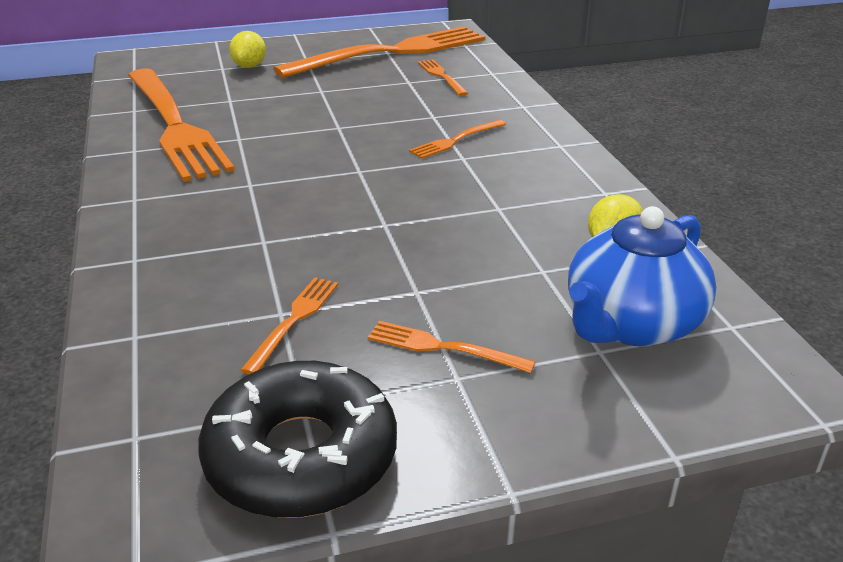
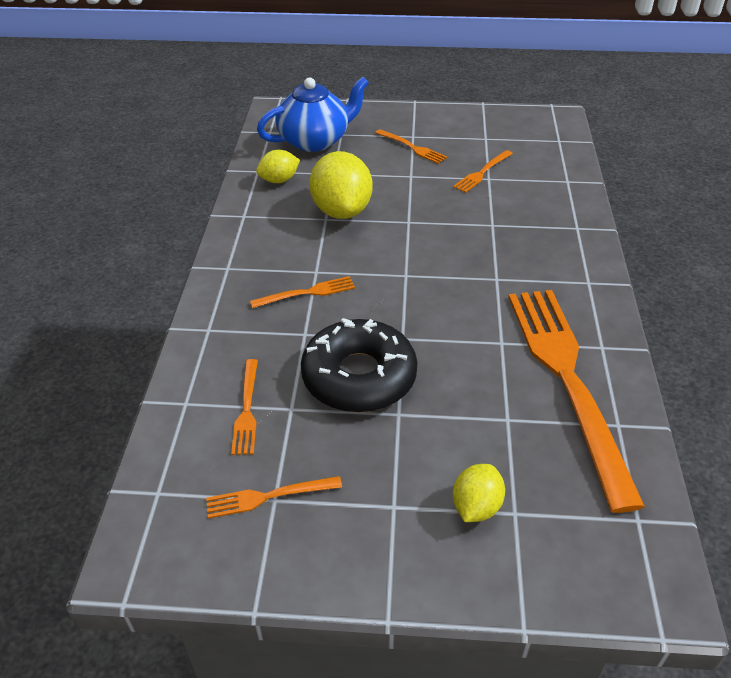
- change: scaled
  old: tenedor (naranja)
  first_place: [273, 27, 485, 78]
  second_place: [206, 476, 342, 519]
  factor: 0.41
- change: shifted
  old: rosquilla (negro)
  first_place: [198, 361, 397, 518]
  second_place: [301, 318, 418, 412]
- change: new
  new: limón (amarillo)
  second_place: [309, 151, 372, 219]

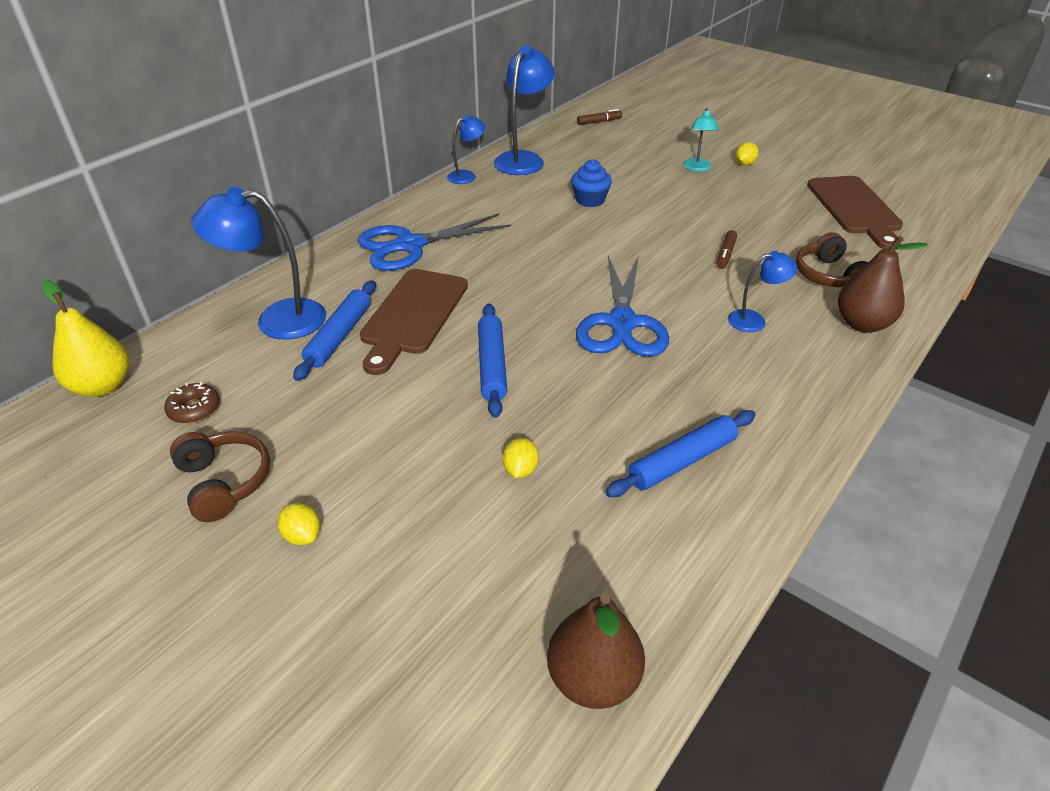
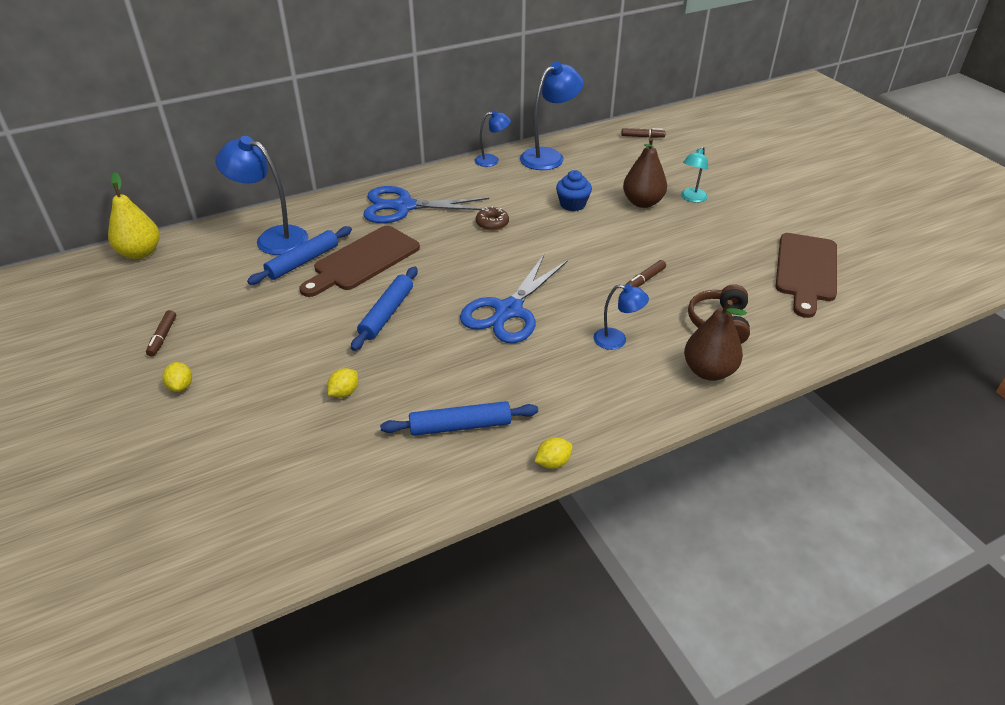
- change: shifted
  old: limón (amarillo)
  first_place: [735, 142, 759, 165]
  second_place: [535, 437, 573, 469]
- change: shifted
  old: rosquilla (marrón)
  first_place: [164, 382, 220, 424]
  second_place: [476, 206, 509, 231]
- change: swapped
  old: auriculares (marrón)
  new: rotulador (marrón)
  first_place: [170, 431, 270, 522]
  second_place: [146, 310, 176, 357]
- change: shifted
  old: pera (marrón)
  first_place: [547, 594, 645, 709]
  second_place: [623, 137, 667, 208]

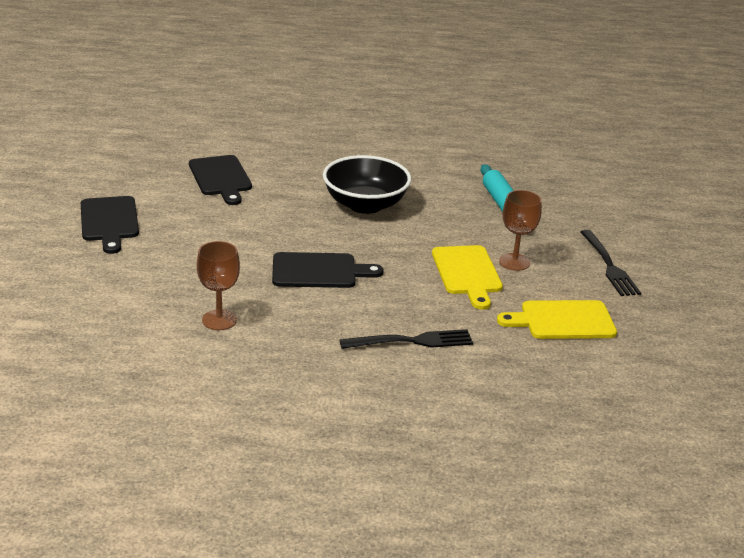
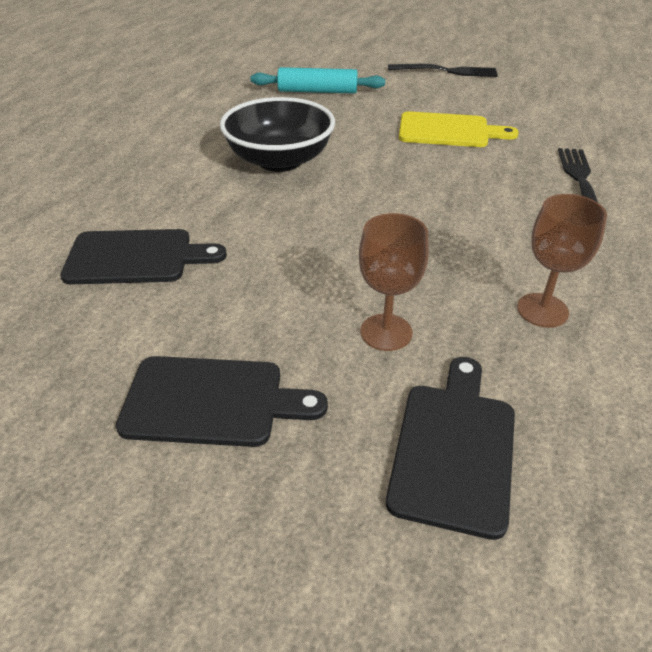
- change: shifted
  old: copa (marrón)
  first_place: [499, 190, 542, 271]
  second_place: [359, 213, 429, 351]
- change: shifted
  old: tabla de cortar (negro)
  first_place: [272, 252, 384, 288]
  second_place: [386, 357, 515, 540]
- change: gone
  old: tabla de cortar (amarillo)
  first_place: [497, 300, 617, 339]

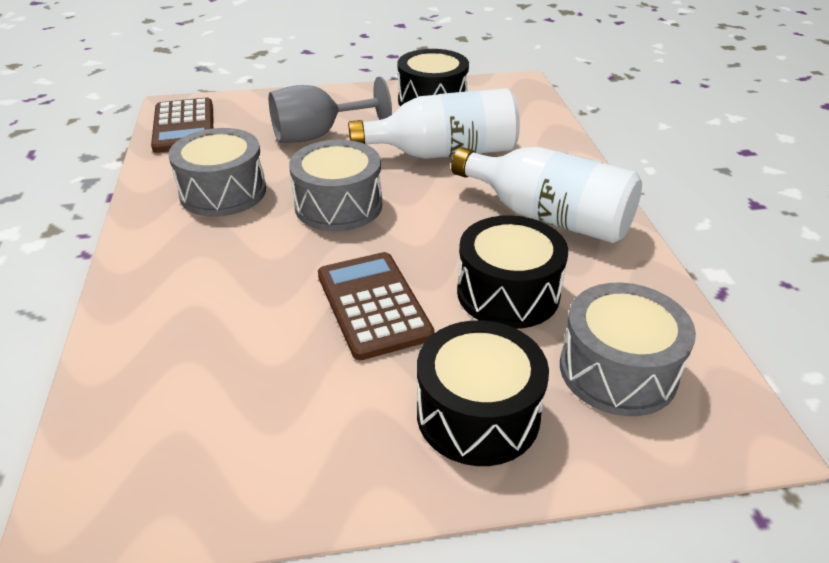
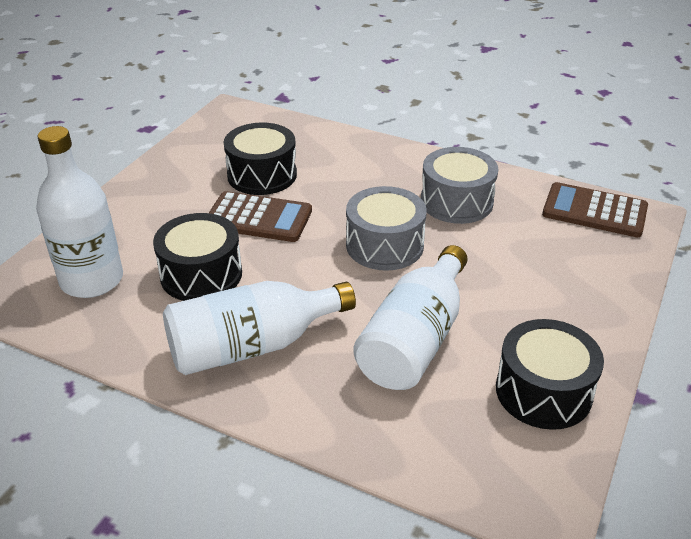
- change: gone
  old: copa (gris)
  first_place: [269, 76, 392, 143]
- change: swapped
  old: tambor (gris)
  new: botella (blanco)
  first_place: [560, 283, 696, 416]
  second_place: [36, 126, 123, 298]
- change: shifted
  old: tambor (negro)
  first_place: [417, 320, 549, 466]
  second_place: [224, 123, 297, 195]

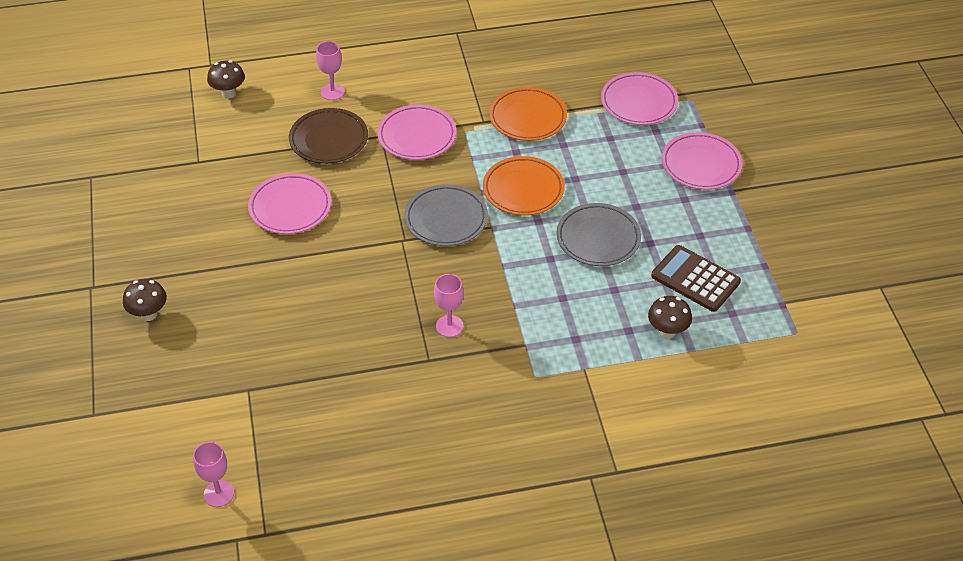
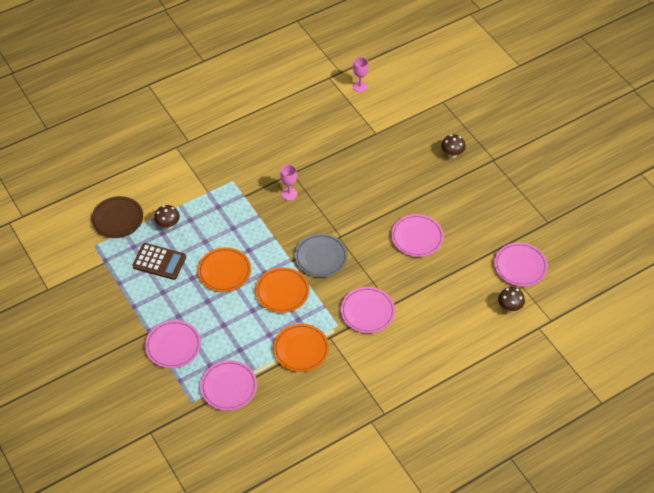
- change: gone
  old: copa (rosa)
  first_place: [316, 41, 345, 100]
- change: shifted
  old: plato (marrón)
  first_place: [289, 108, 368, 164]
  second_place: [91, 196, 143, 238]
- change: repainted
  old: plato (gris)
  new: plato (naranja)
  first_place: [556, 203, 641, 266]
  second_place: [198, 247, 251, 292]
- change: new
  new: plato (rosa)
  second_place: [494, 242, 548, 287]

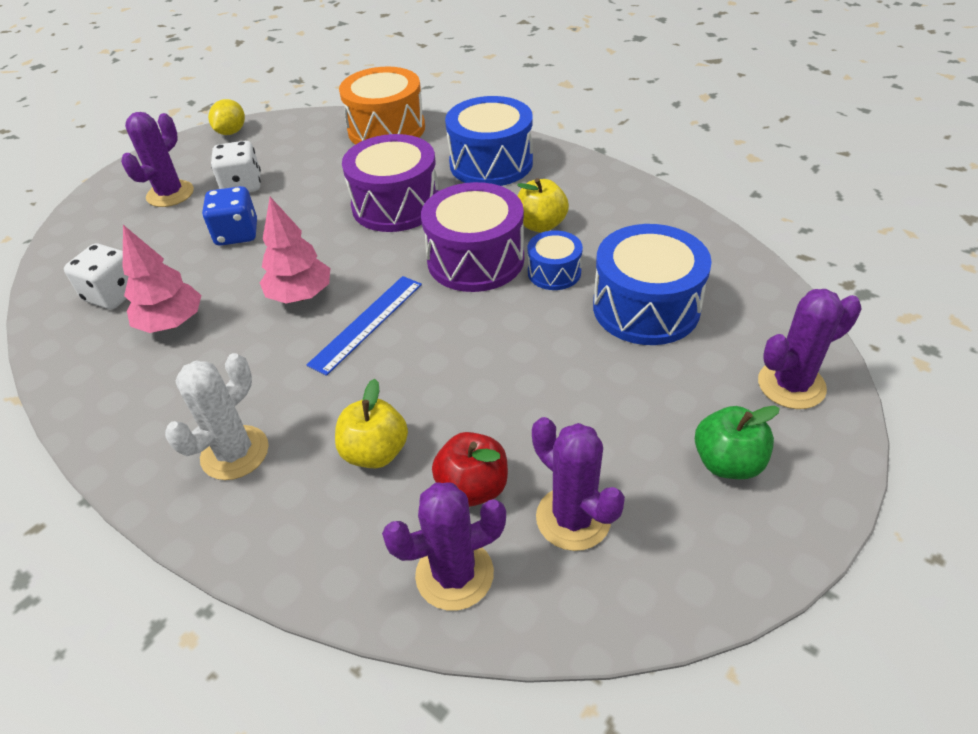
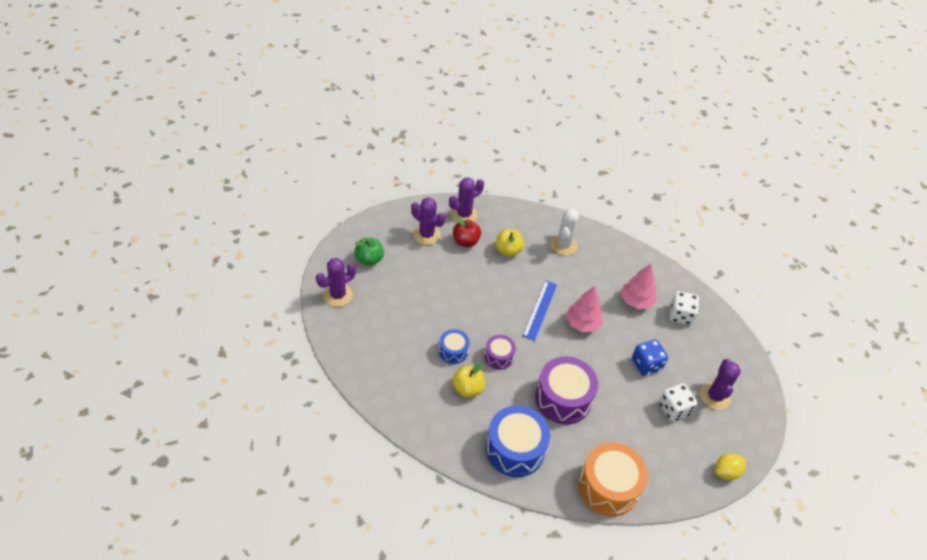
- change: rotated
  old: limón (amarillo)
  first_place: [208, 99, 245, 135]
  second_place: [715, 453, 746, 480]
  degrees: 60
- change: scaled
  old: tambor (morado)
  first_place: [421, 182, 524, 292]
  second_place: [484, 335, 516, 370]
  factor: 0.53
- change: gone
  old: tambor (azul)
  first_place: [593, 224, 712, 345]

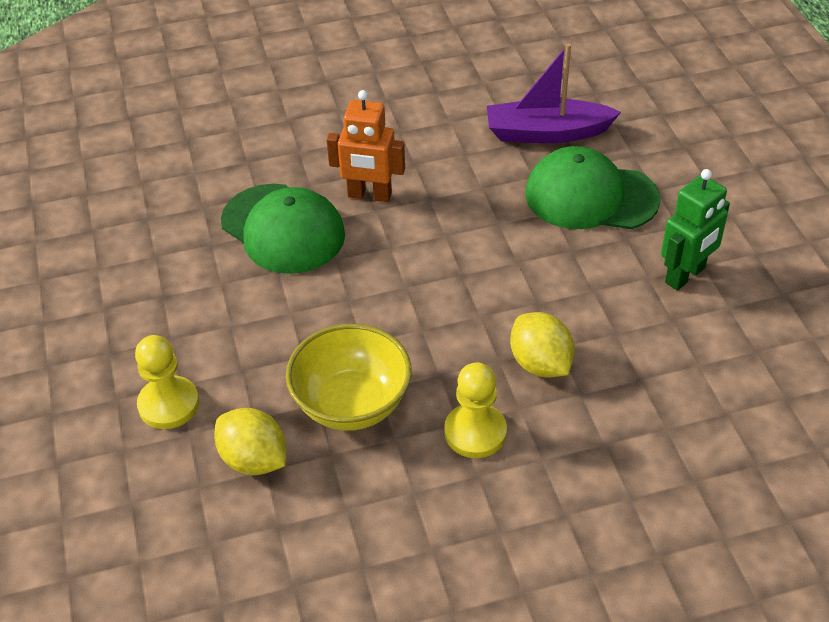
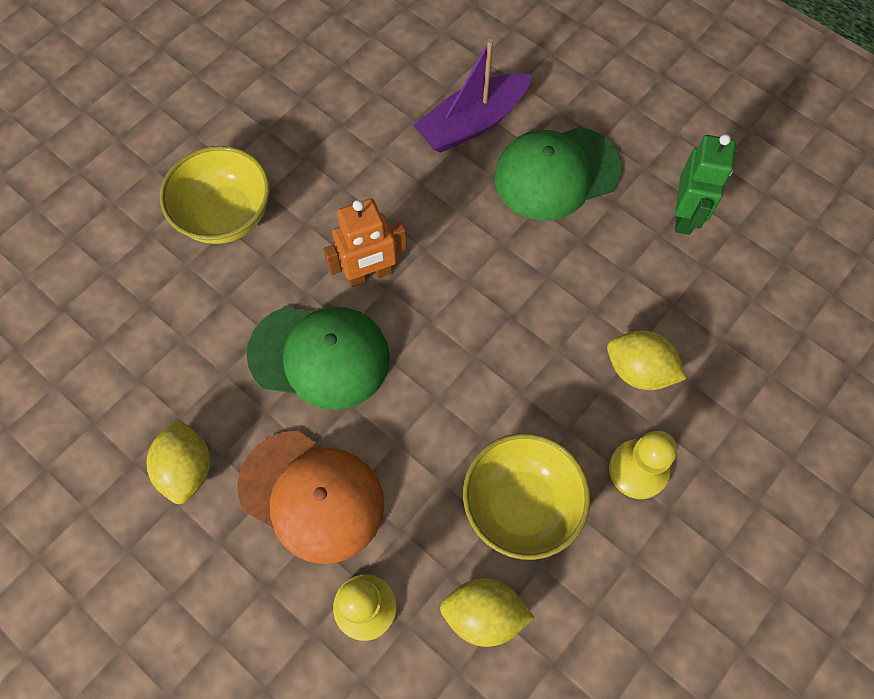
- change: new
  new: cuenco (amarillo)
  second_place: [160, 146, 270, 244]
- change: new
  new: limón (amarillo)
  second_place: [146, 419, 210, 504]
- change: new
  new: gorra (naranja)
  second_place: [238, 431, 384, 564]

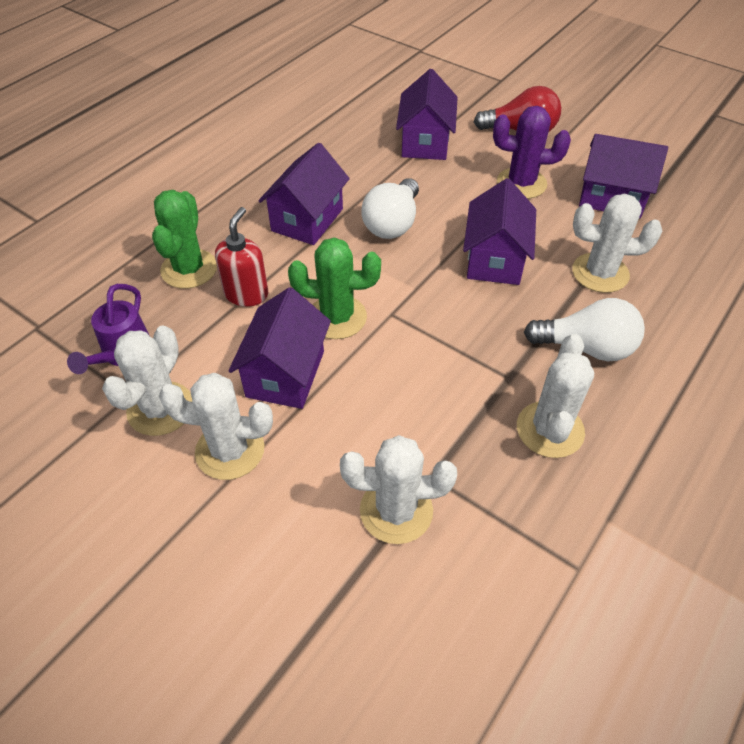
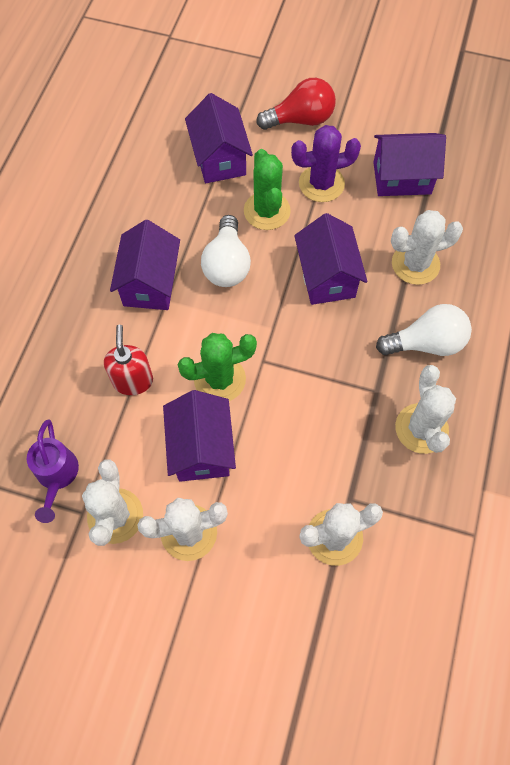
- change: shifted
  old: cactus (verde)
  first_place: [152, 190, 217, 288]
  second_place: [244, 149, 291, 230]

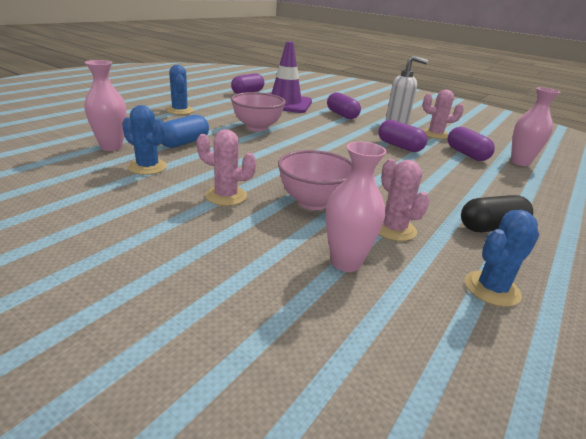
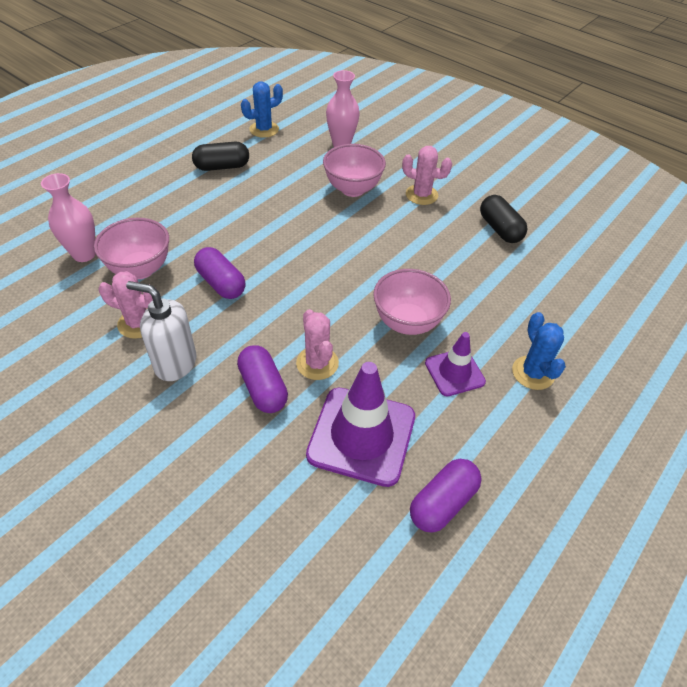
- change: gone
  old: florero (rosa)
  first_place: [84, 60, 127, 151]
- change: swapped
  old: cactus (azul)
  new: cápsula (negro)
  first_place: [122, 105, 167, 175]
  second_place: [480, 195, 528, 243]
- change: gone
  old: cápsula (azul)
  first_place: [162, 115, 209, 148]
- change: swapped
  old: cápsula (morado)
  new: cuenco (rosa)
  first_place: [447, 127, 495, 161]
  second_place: [94, 218, 169, 279]
- change: shifted
  old: cactus (rosa)
  first_place: [379, 159, 430, 241]
  second_place: [296, 309, 339, 380]
- change: new
  new: cono de tráfico (morado)
  second_place: [425, 332, 486, 396]

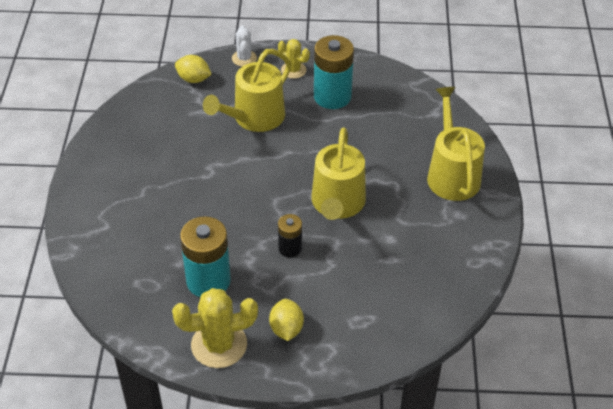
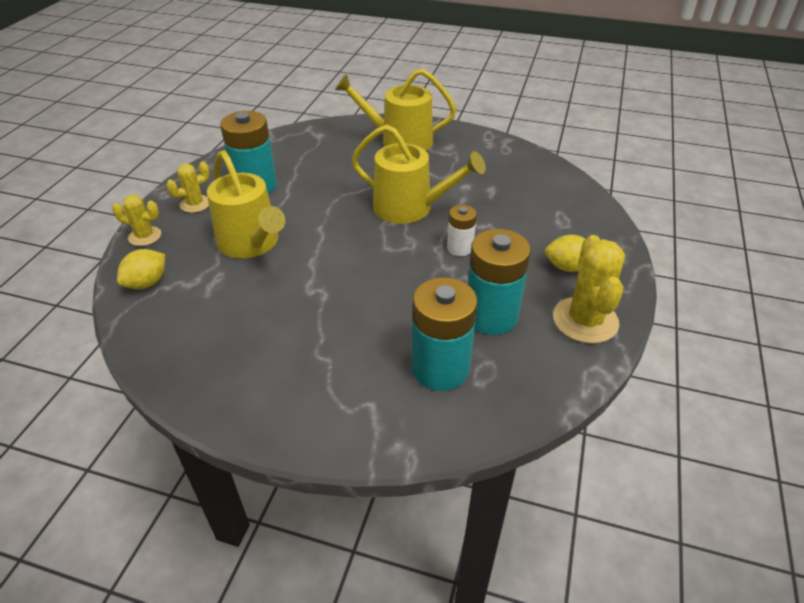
- change: repainted
  old: cactus (blanco)
  new: cactus (amarillo)
  first_place: [232, 25, 257, 67]
  second_place: [112, 195, 161, 246]
- change: repainted
  old: pila (negro)
  new: pila (blanco)
  first_place: [278, 214, 302, 257]
  second_place: [447, 205, 477, 256]
- change: new
  new: pila (turquesa)
  second_place: [412, 277, 478, 391]

